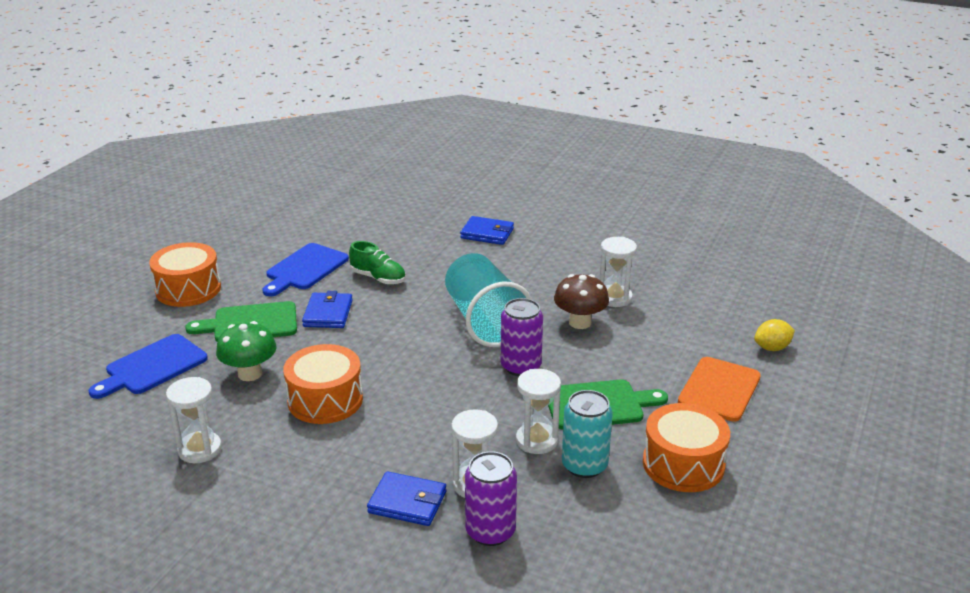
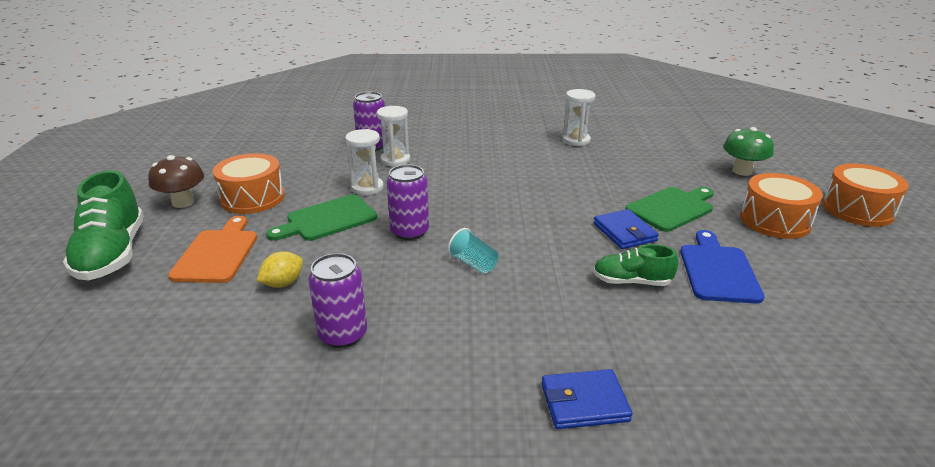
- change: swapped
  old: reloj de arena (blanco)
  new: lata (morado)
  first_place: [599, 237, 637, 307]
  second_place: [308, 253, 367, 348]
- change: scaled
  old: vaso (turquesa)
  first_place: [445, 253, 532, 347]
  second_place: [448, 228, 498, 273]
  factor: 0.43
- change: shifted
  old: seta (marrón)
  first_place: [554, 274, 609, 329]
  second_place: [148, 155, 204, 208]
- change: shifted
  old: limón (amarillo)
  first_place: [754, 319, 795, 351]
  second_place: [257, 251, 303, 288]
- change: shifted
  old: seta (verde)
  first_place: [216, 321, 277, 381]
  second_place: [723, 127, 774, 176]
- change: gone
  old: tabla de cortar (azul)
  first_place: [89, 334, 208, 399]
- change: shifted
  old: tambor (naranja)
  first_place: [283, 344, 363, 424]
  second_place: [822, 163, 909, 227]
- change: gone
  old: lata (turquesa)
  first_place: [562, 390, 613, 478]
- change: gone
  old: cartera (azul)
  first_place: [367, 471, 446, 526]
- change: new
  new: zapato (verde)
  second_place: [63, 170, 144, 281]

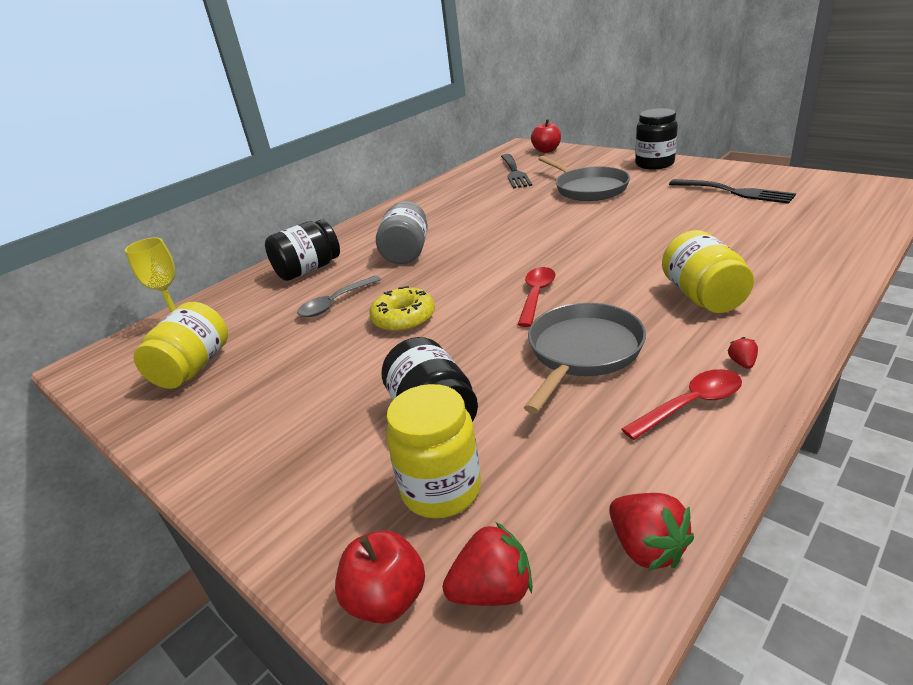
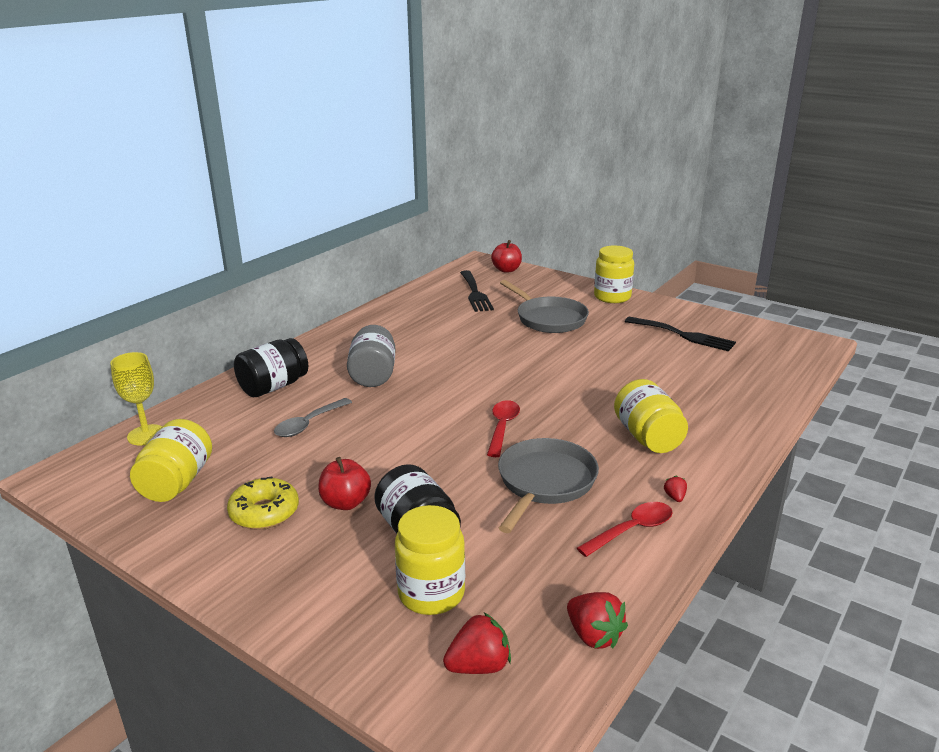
- change: repainted
  old: tarro (negro)
  new: tarro (amarillo)
  first_place: [635, 108, 678, 170]
  second_place: [594, 246, 634, 303]
- change: shifted
  old: rosquilla (amarillo)
  first_place: [369, 286, 435, 332]
  second_place: [227, 477, 299, 530]
- change: shifted
  old: manzana (rojo)
  first_place: [335, 531, 425, 624]
  second_place: [318, 457, 371, 510]

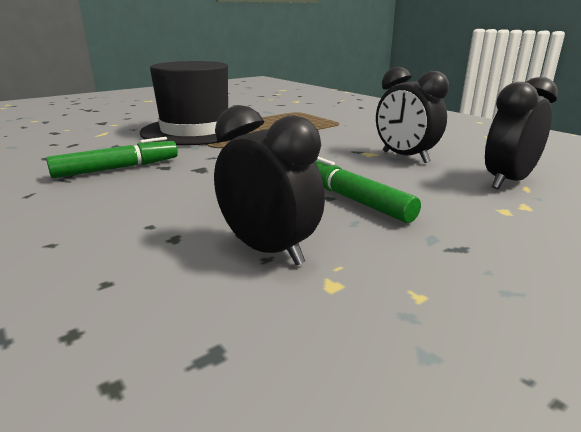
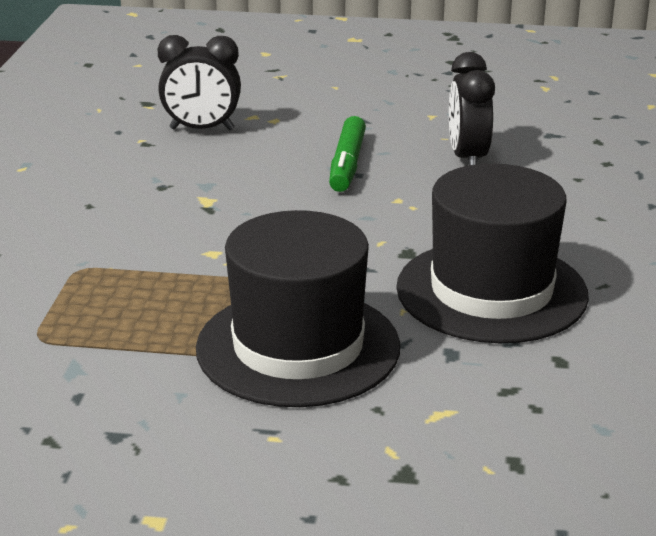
- change: gone
  old: despertador (negro)
  first_place: [376, 67, 449, 163]
- change: swapped
  old: rotulador (verde)
  new: sombrero (negro)
  first_place: [46, 137, 178, 178]
  second_place: [396, 163, 589, 343]

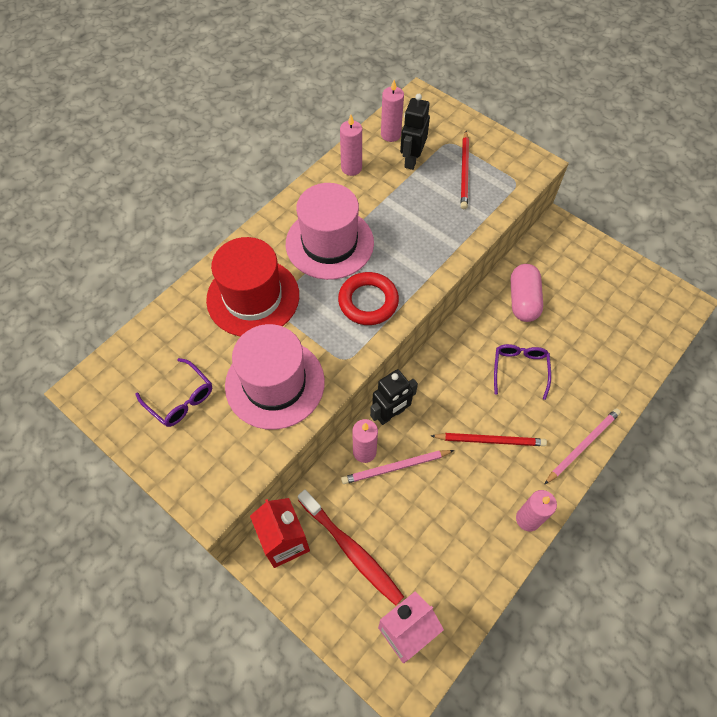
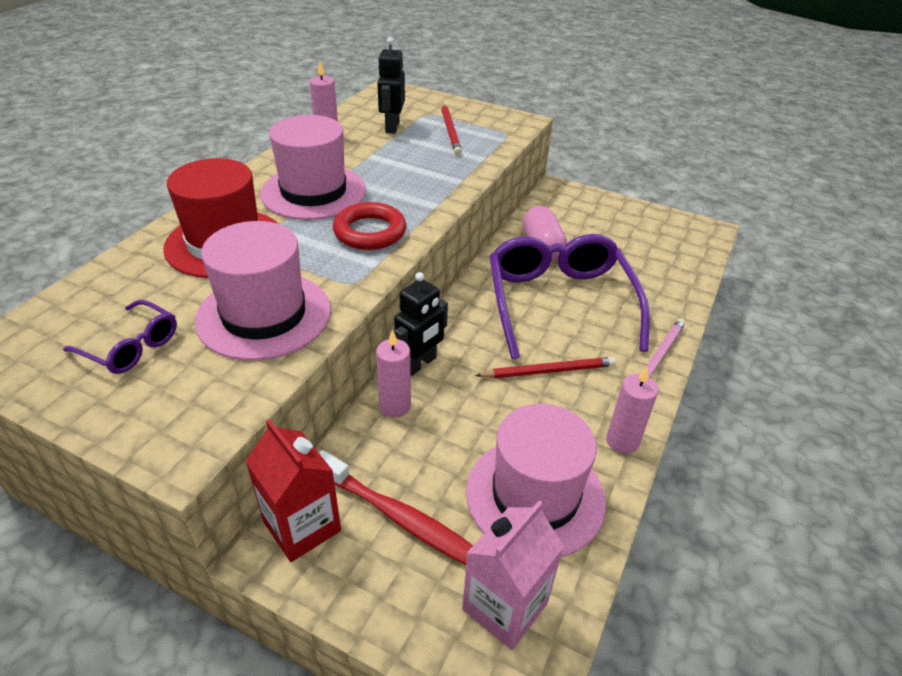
- change: gone
  old: vela (rosa)
  first_place: [381, 80, 404, 142]
- change: scaled
  old: gafas (morado)
  first_place: [494, 344, 551, 400]
  second_place: [490, 234, 650, 359]
  factor: 2.18
- change: gone
  old: lápiz (rosa)
  first_place: [341, 450, 454, 484]
- change: new
  new: sombrero (rosa)
  second_place: [466, 404, 606, 557]

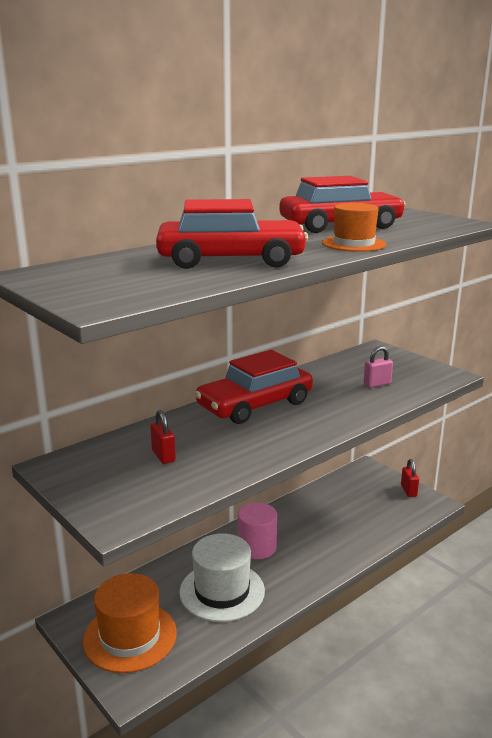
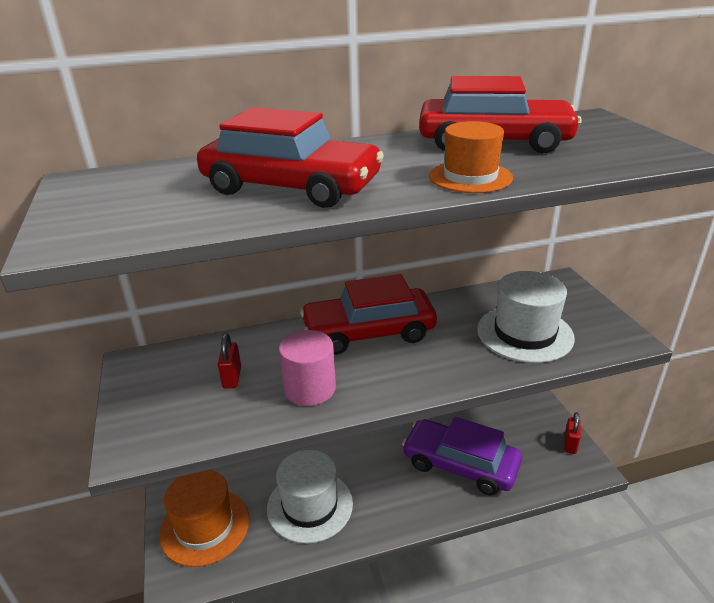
- change: swapped
  old: candado (rosa)
  new: sombrero (blanco)
  first_place: [364, 346, 393, 388]
  second_place: [477, 271, 575, 363]
- change: shifted
  old: cilindro (rosa)
  first_place: [238, 503, 277, 559]
  second_place: [279, 330, 336, 406]
- change: new
  new: coche (morado)
  second_place: [402, 417, 522, 496]

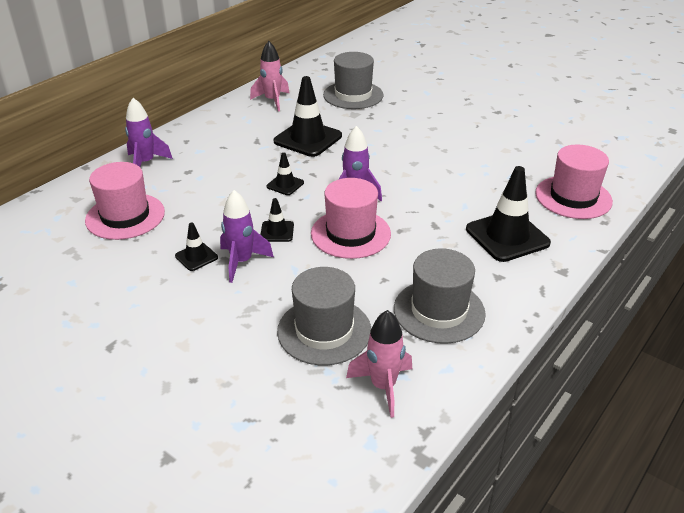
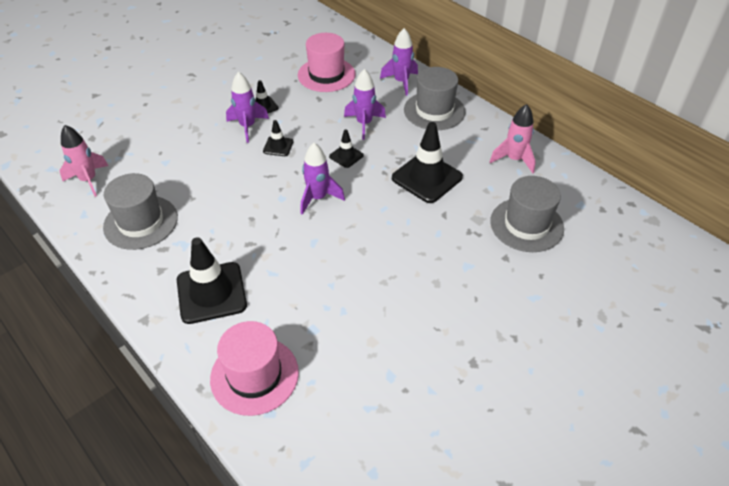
- change: gone
  old: sombrero (rosa)
  first_place: [311, 178, 391, 259]
- change: shifted
  old: sombrero (gris)
  first_place: [277, 267, 371, 365]
  second_place: [404, 67, 466, 130]
- change: new
  new: cohete (morado)
  second_place: [344, 69, 386, 140]

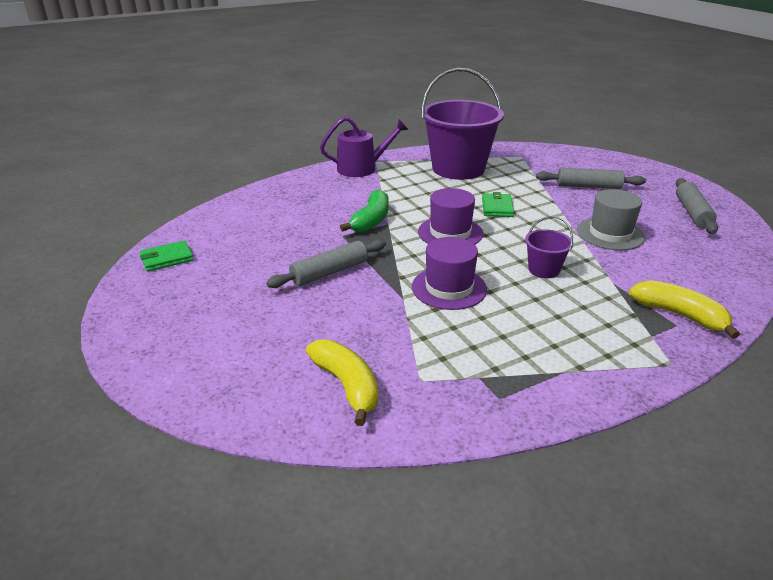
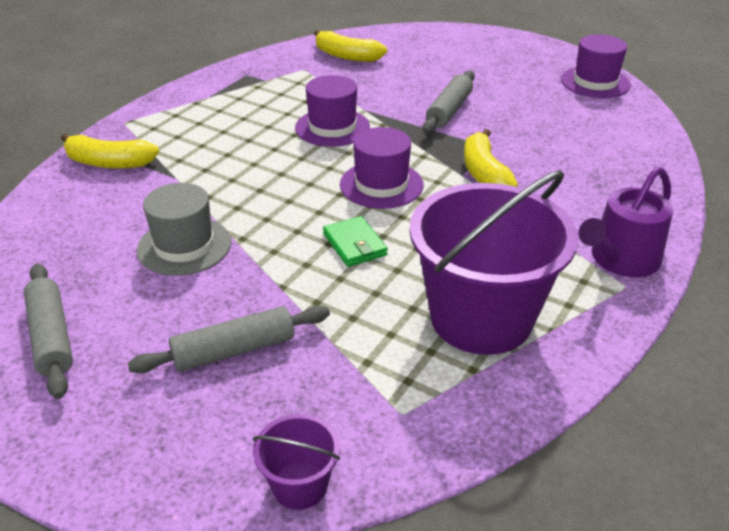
- change: repainted
  old: plátano (verde)
  new: plátano (amarillo)
  first_place: [340, 189, 389, 232]
  second_place: [464, 129, 518, 187]
- change: shifted
  old: balde (morado)
  first_place: [525, 216, 573, 278]
  second_place: [253, 414, 340, 510]
- change: swapped
  old: cartera (verde)
  new: sombrero (morado)
  first_place: [140, 240, 194, 272]
  second_place: [561, 34, 631, 98]

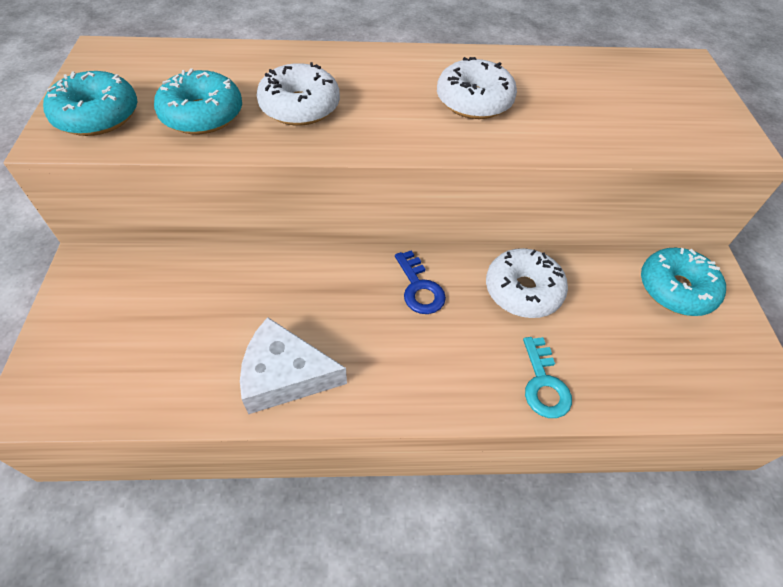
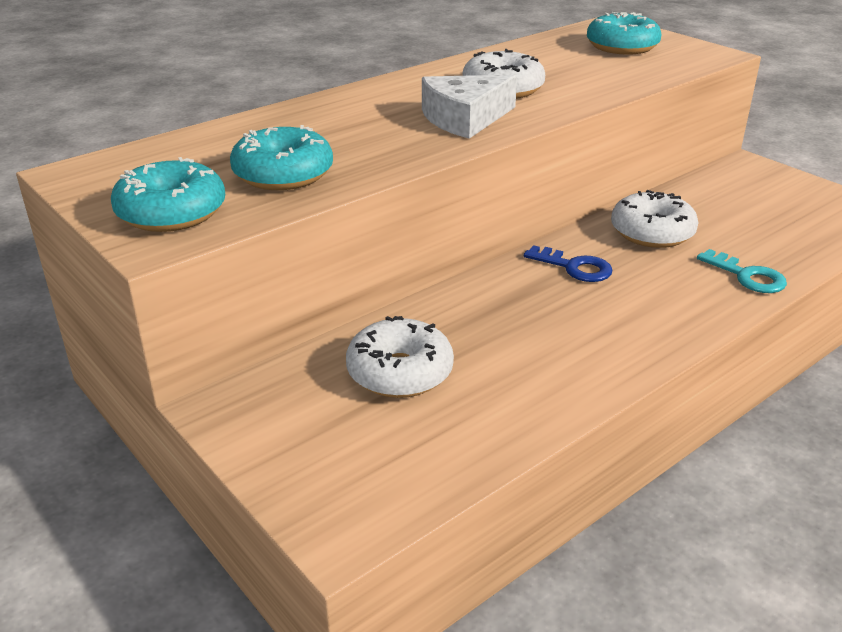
- change: shifted
  old: rosquilla (blanco)
  first_place: [257, 62, 340, 126]
  second_place: [346, 316, 454, 398]
- change: shifted
  old: rosquilla (turquesa)
  first_place: [641, 248, 726, 316]
  second_place: [587, 12, 662, 55]
- change: shifted
  old: queso (blanco)
  first_place: [240, 317, 347, 414]
  second_place: [422, 75, 517, 139]

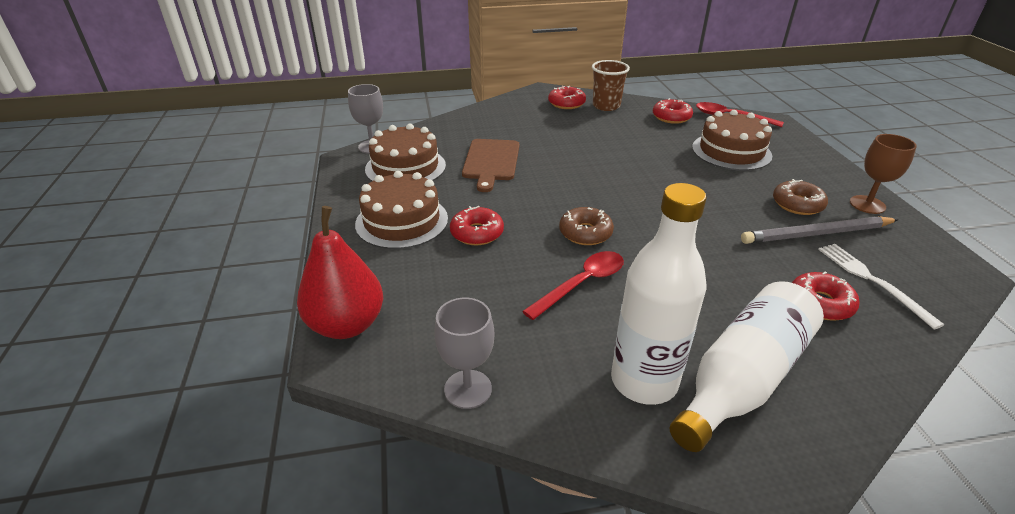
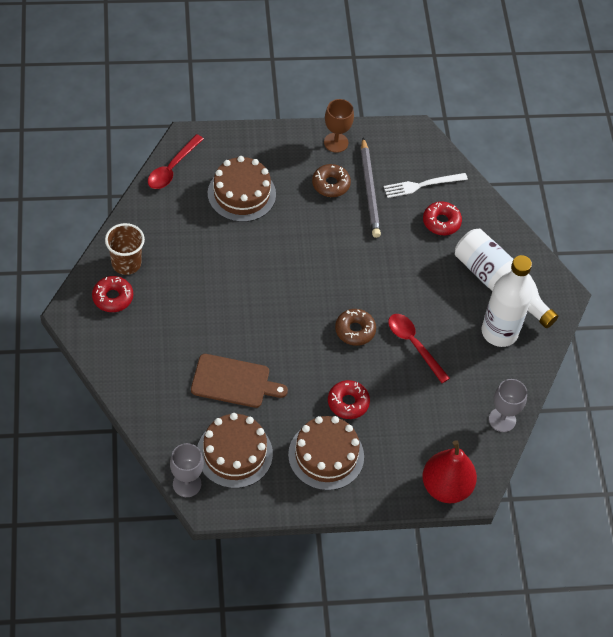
- change: gone
  old: rosquilla (rojo)
  first_place: [653, 98, 693, 124]

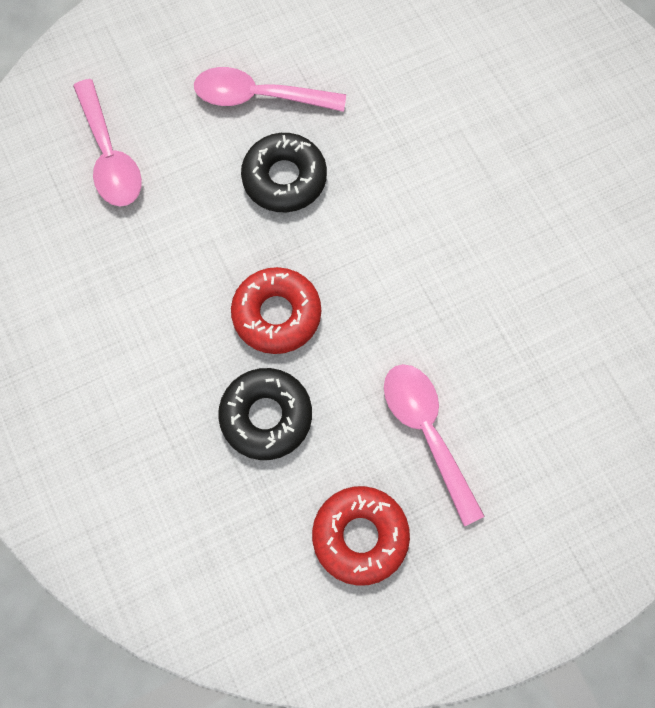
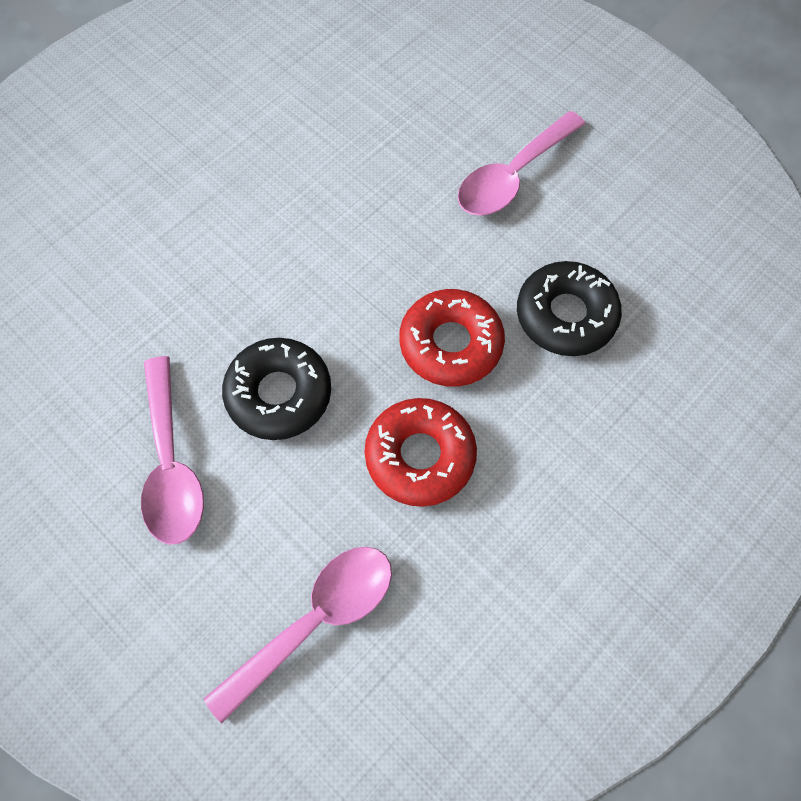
- change: shifted
  old: rosquilla (rojo)
  first_place: [312, 486, 410, 586]
  second_place: [365, 398, 477, 507]

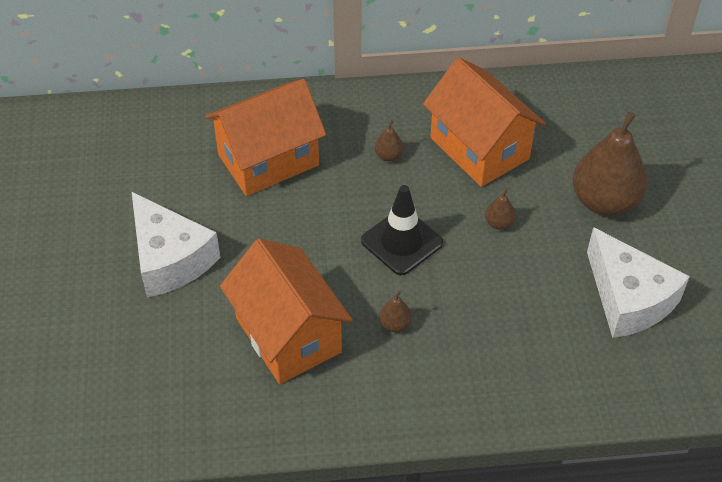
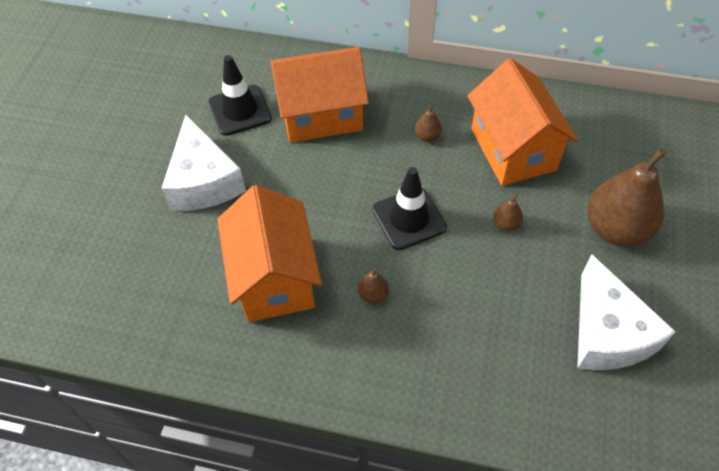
- change: new
  new: cono de tráfico (negro)
  second_place: [209, 55, 272, 136]

